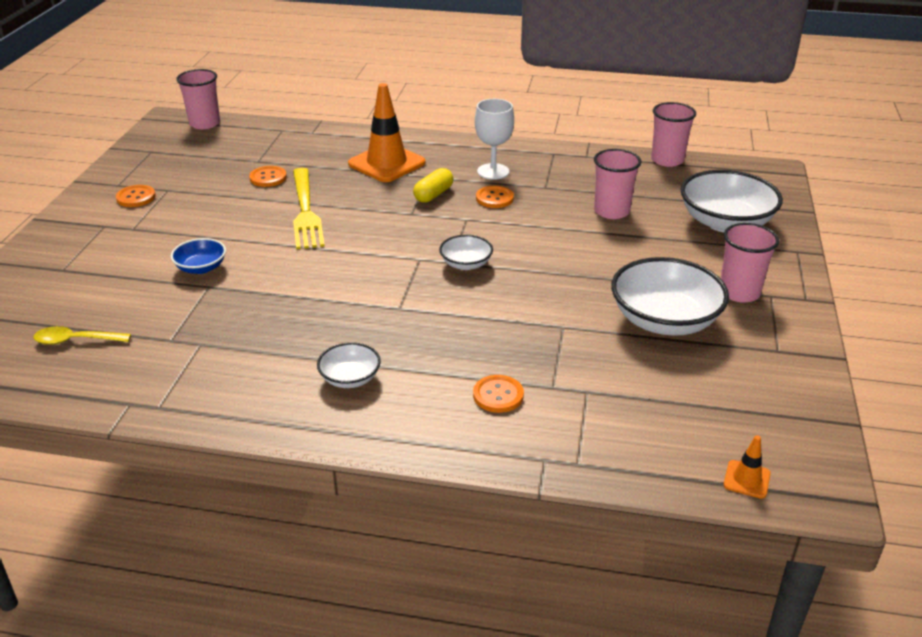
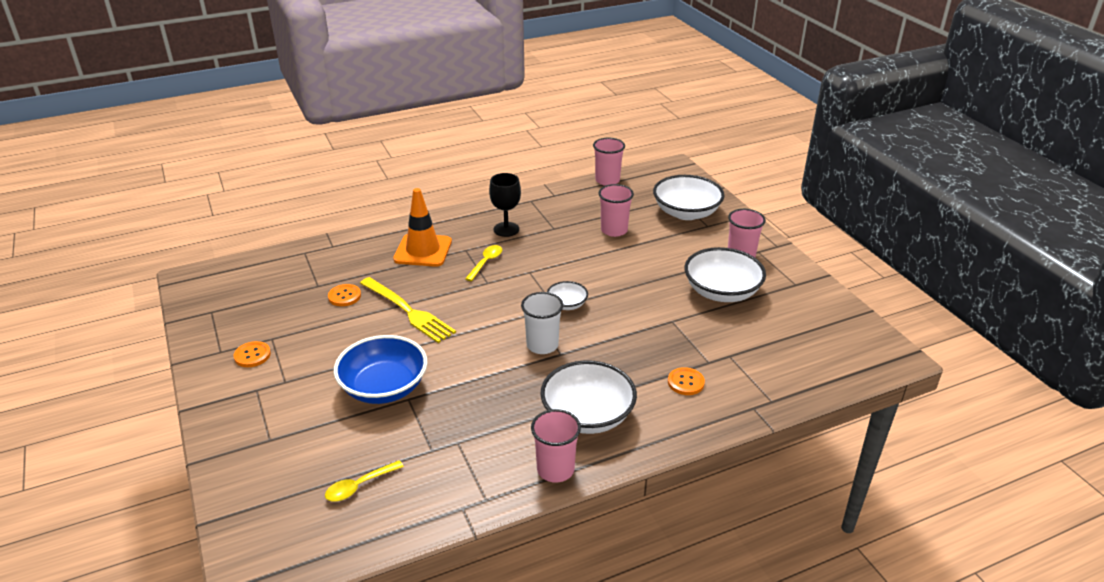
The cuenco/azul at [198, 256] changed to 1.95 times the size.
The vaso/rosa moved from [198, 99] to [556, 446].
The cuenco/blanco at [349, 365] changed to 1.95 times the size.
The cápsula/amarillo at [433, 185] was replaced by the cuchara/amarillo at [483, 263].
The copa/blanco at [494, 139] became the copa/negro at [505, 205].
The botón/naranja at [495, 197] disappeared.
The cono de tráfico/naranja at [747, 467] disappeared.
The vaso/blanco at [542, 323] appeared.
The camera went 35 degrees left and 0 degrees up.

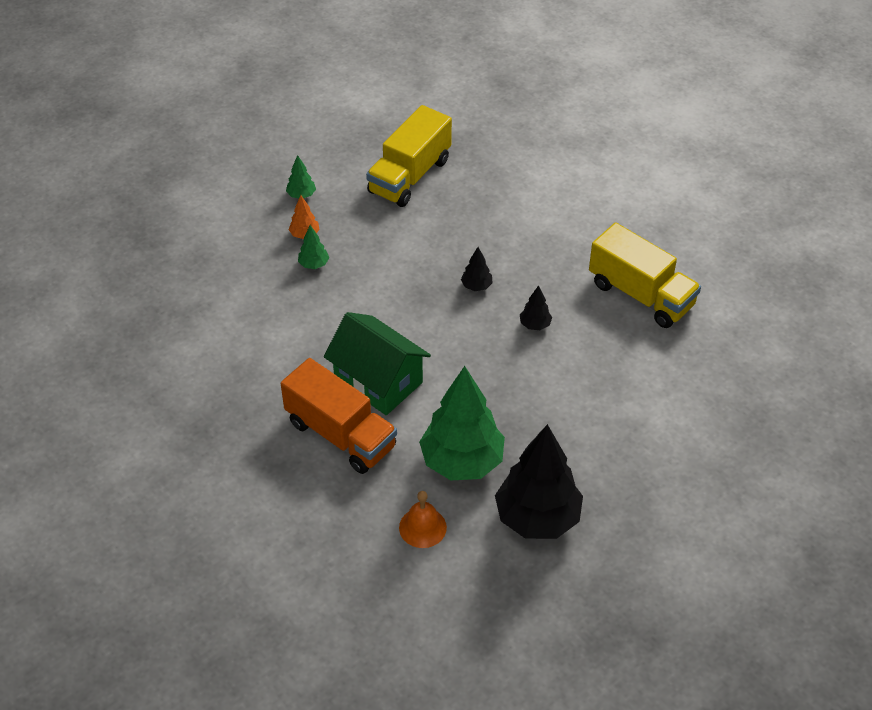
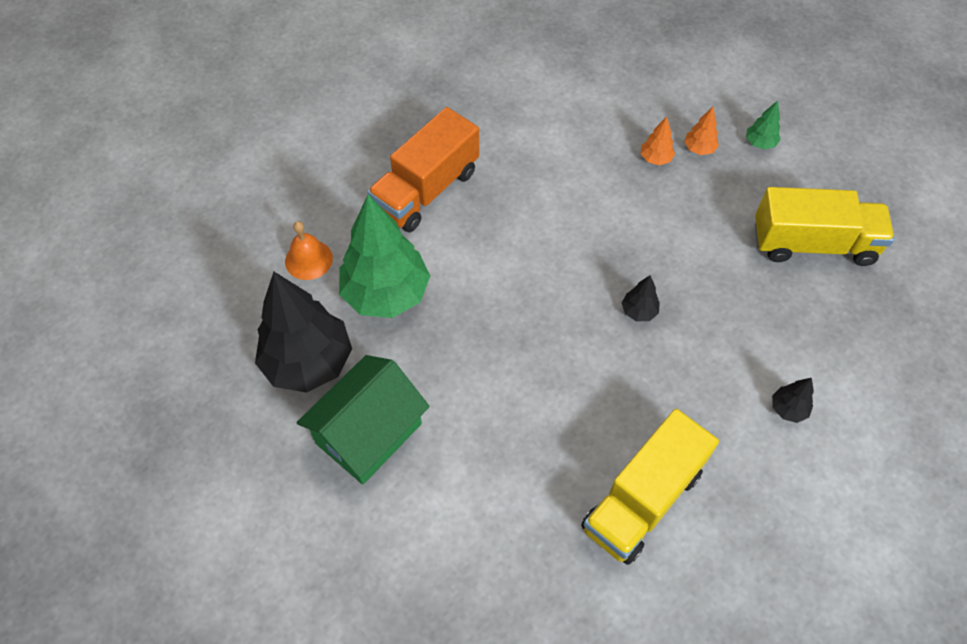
The árbol/verde at [313, 247] became the árbol/naranja at [658, 141].
The casa/verde moved from [377, 363] to [363, 419].
The camión/amarillo at [409, 156] turned 150 degrees clockwise.
The árbol/negro moved from [536, 307] to [793, 400].
The camera went 90 degrees right and 10 degrees up.

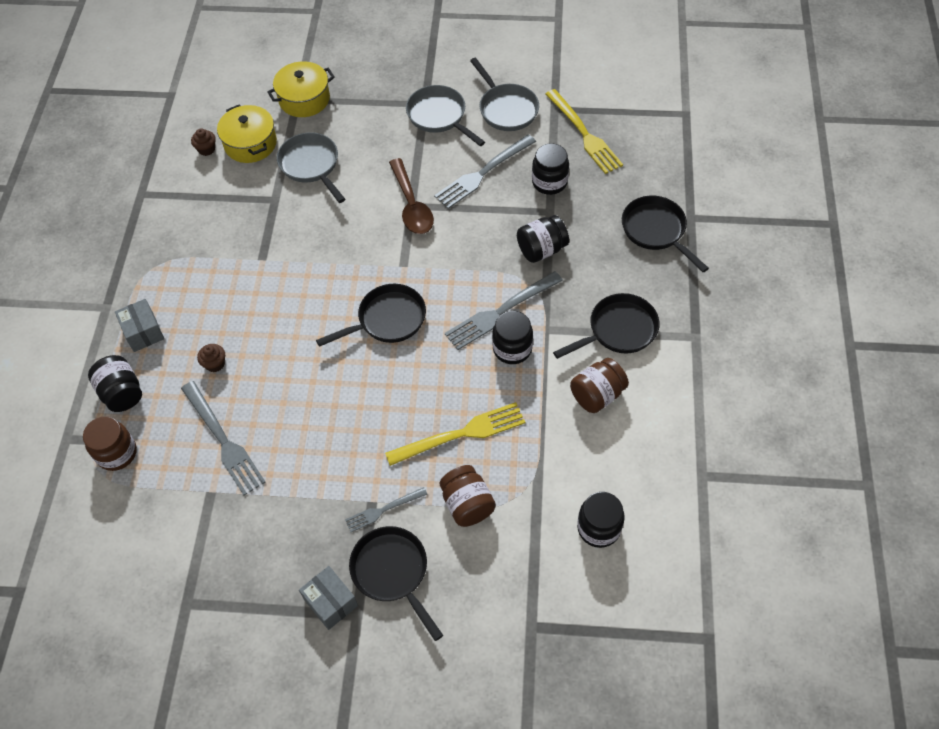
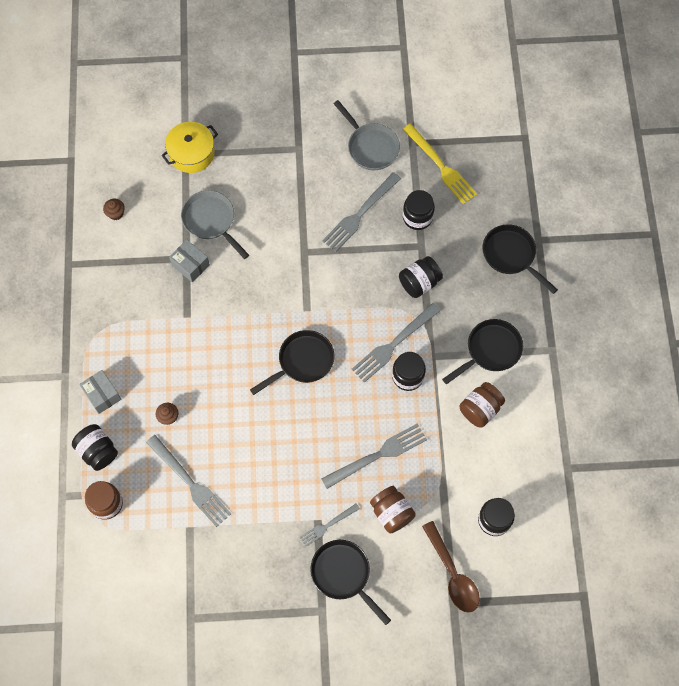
The olla/amarillo at [247, 133] disappeared.
The caja/gris moved from [328, 598] to [189, 261].
The tenedor/amarillo at [455, 434] became the tenedor/gris at [374, 456].
The cuchara/marrón moved from [411, 196] to [451, 567].
The sartén/gris at [445, 115] disappeared.
The camera went 10 degrees left and 10 degrees up.

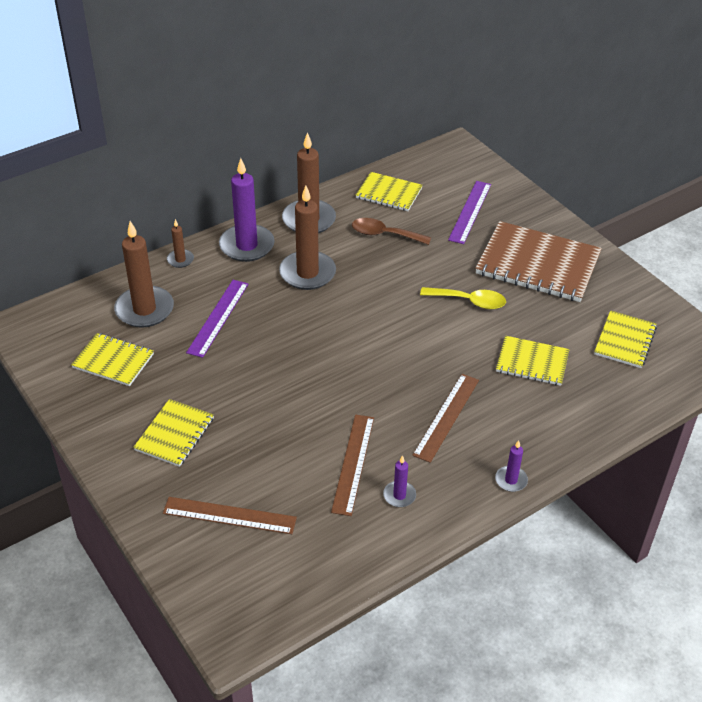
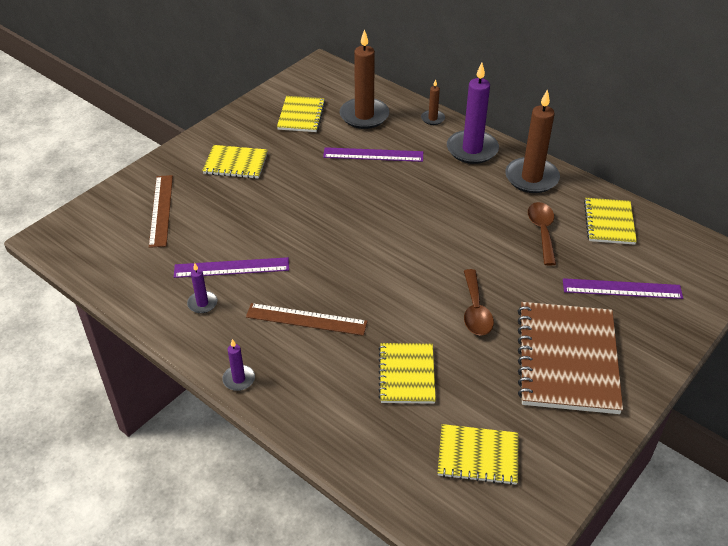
The vela/marrón at [307, 238] disappeared.
The regla/marrón at [352, 465] became the regla/morado at [231, 267].
The cuchara/amarillo at [463, 298] became the cuchara/marrón at [479, 302].
The camera went 75 degrees right and 0 degrees up.

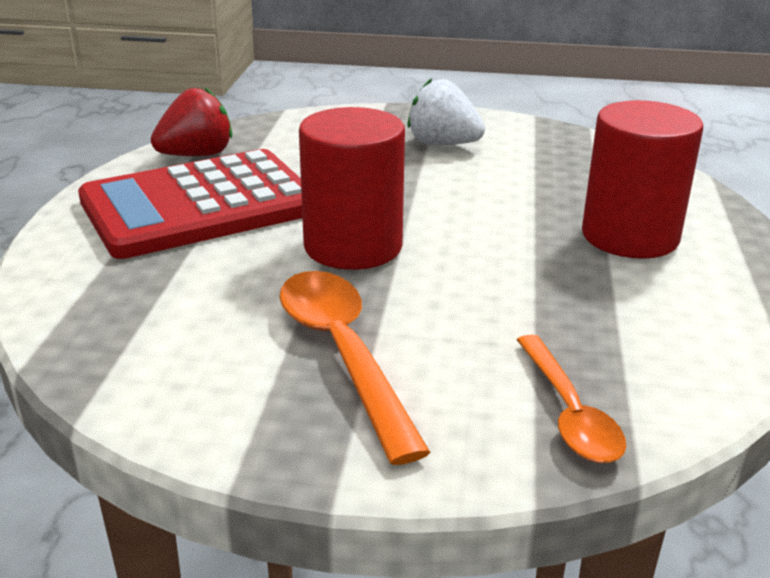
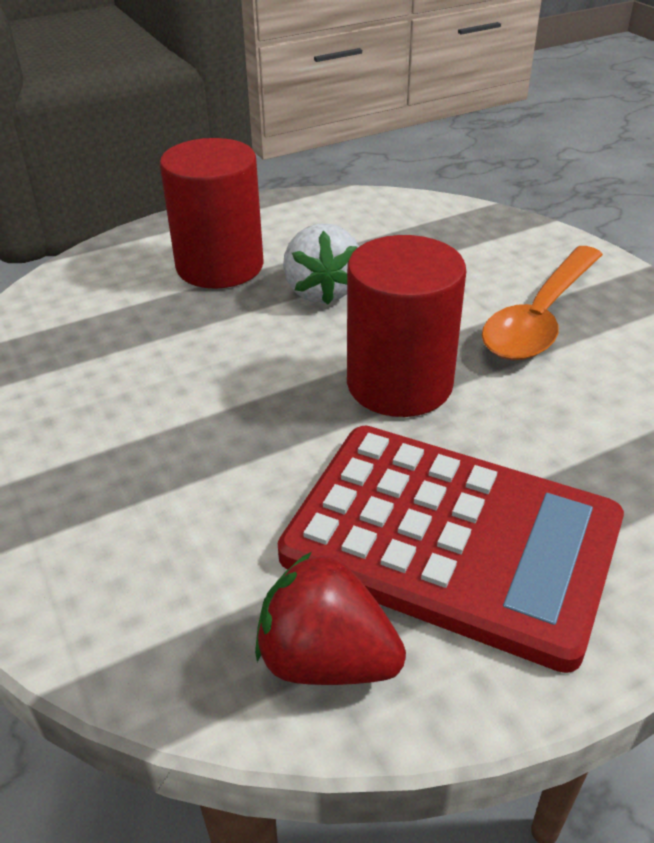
The fresa/blanco moved from [446, 111] to [321, 264].
The cuchara/naranja at [571, 399] disappeared.
The camera went 125 degrees left and 10 degrees up.

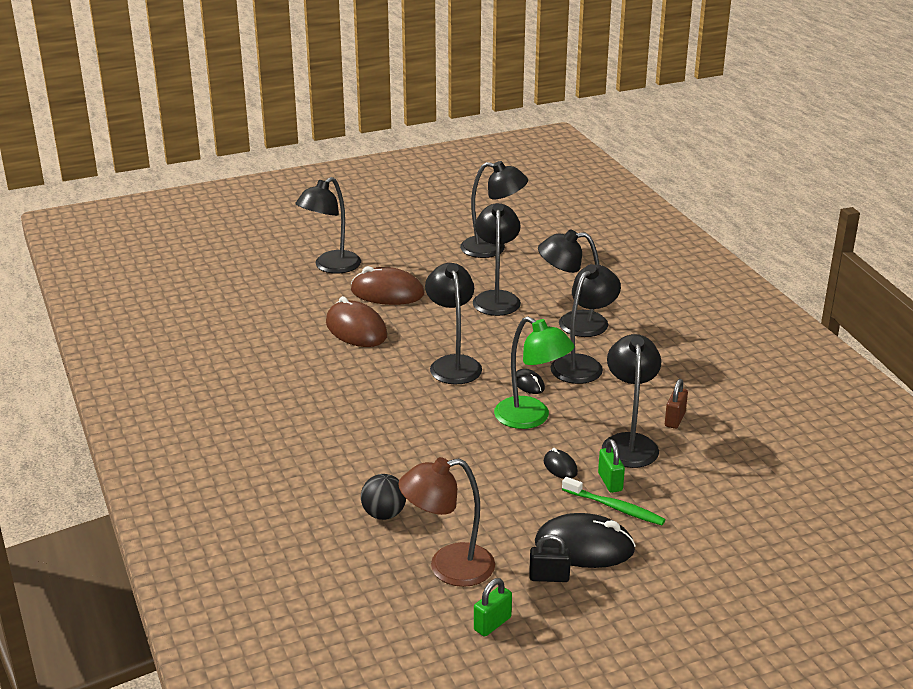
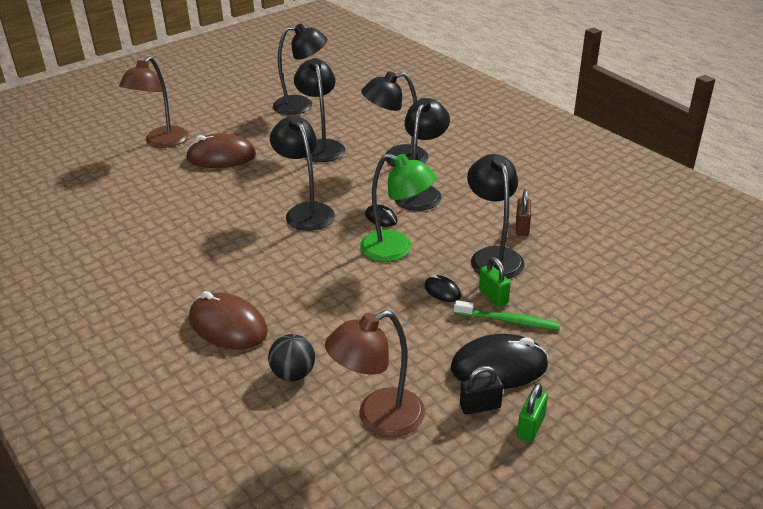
The lámpara/negro at [328, 225] became the lámpara/marrón at [153, 102].
The ratón/marrón moved from [356, 321] to [228, 320].
The candado/verde moved from [493, 607] to [532, 412].
The camera went 15 degrees left and 5 degrees up.

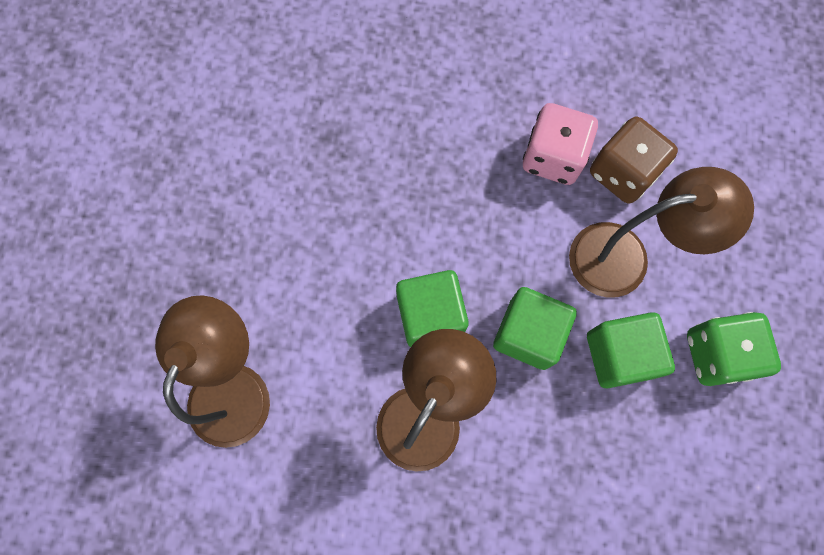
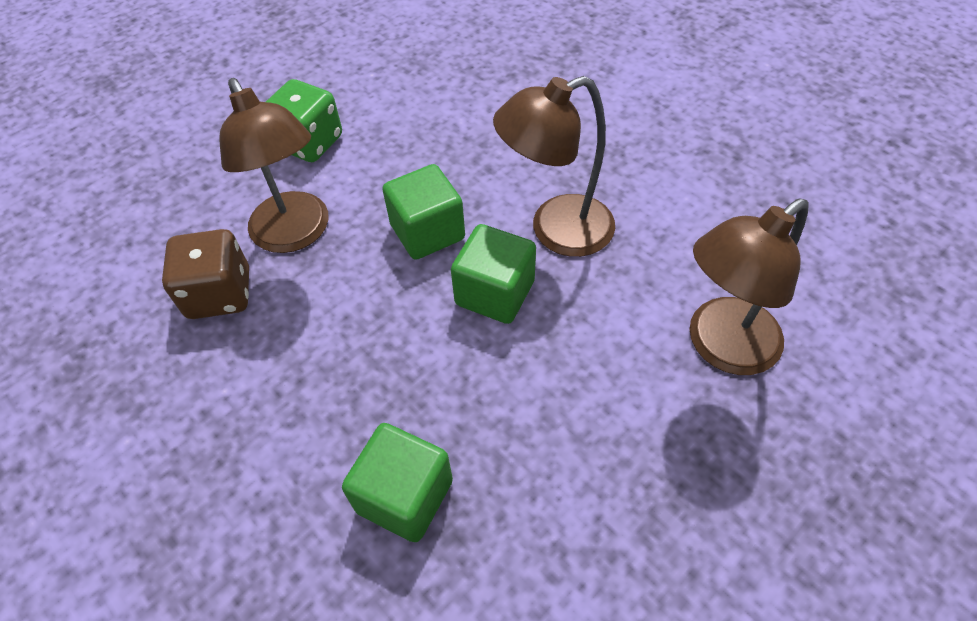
The dado/rosa at [560, 144] disappeared.
The lámpara/marrón at [661, 232] turned 150 degrees counterclockwise.
The cubo/verde moved from [631, 350] to [397, 482].
The camera went 140 degrees left and 20 degrees down.

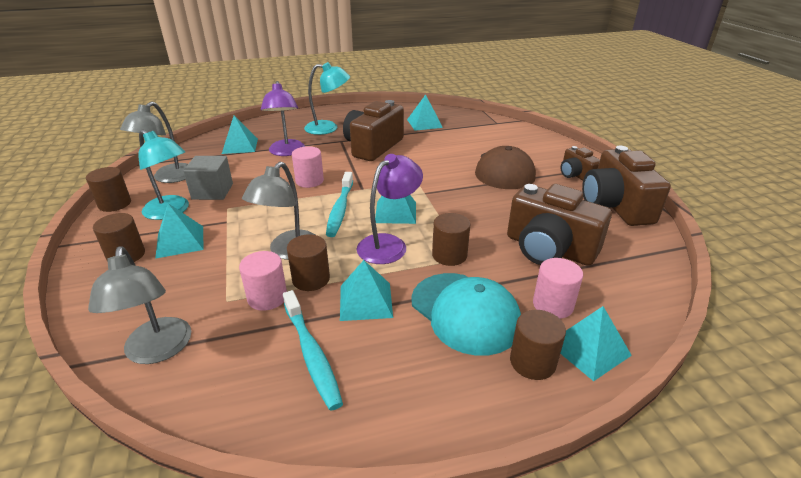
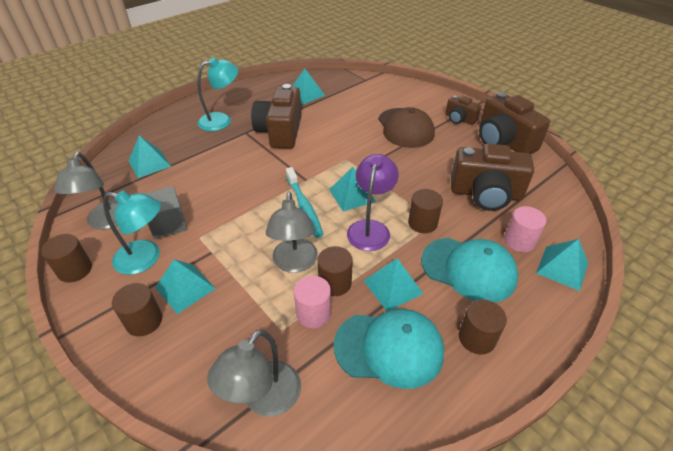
The lámpara/gris at [139, 305] turned 75 degrees clockwise.
The lámpara/morado at [283, 118] disappeared.
The cepillo de dientes/turquesa at [313, 350] was replaced by the gorra/turquesa at [389, 349].
The cilindro/rosa at [308, 167] disappeared.
The cilindro/marrón moved from [538, 345] to [483, 327].
The camera went 25 degrees left and 10 degrees up.

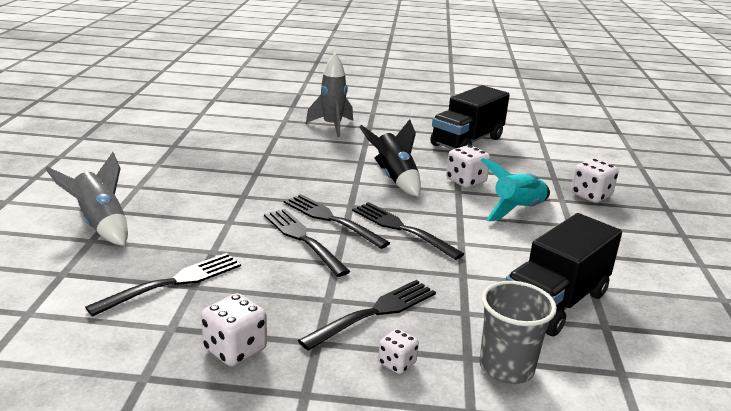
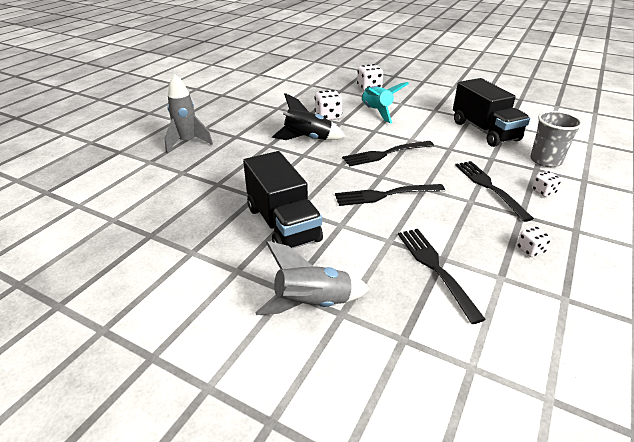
The dado/blanco at [234, 329] changed to 0.61 times the size.
The tenedor/negro at [337, 221] disappeared.
The camión/negro moved from [470, 117] to [283, 200].
The camera went 65 degrees left and 10 degrees up.

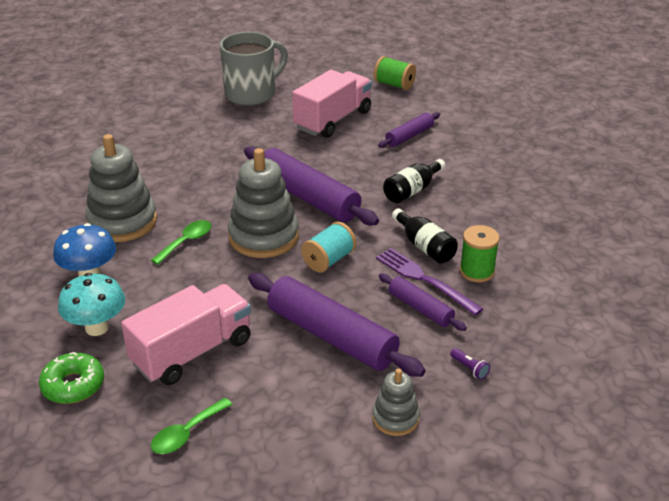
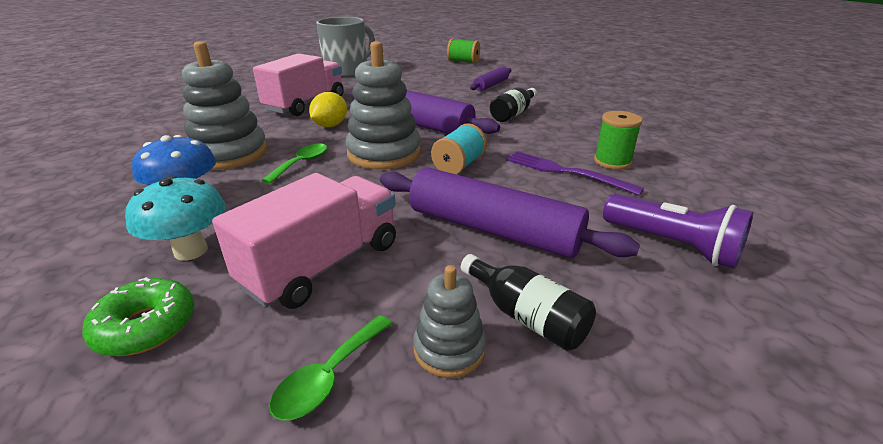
The camión/rosa moved from [332, 104] to [298, 85].
The juguete apilable/gris moved from [396, 402] to [449, 321].
The rodillo/morado at [423, 302] disappeared.
The botella/negro moved from [425, 235] to [528, 302].
The lámpara de mano/morado at [470, 364] changed to 2.46 times the size.
The limón/amarillo at [328, 109] appeared.
The camera went 10 degrees left and 5 degrees down.

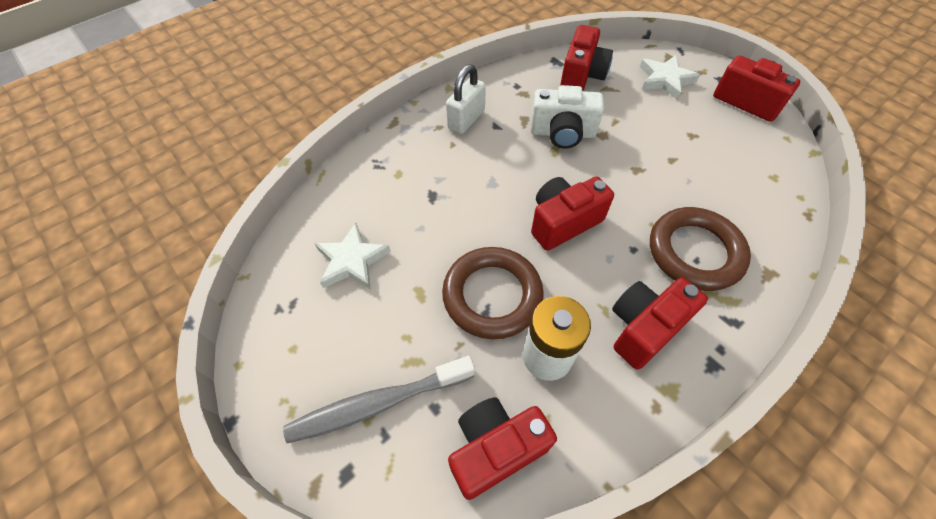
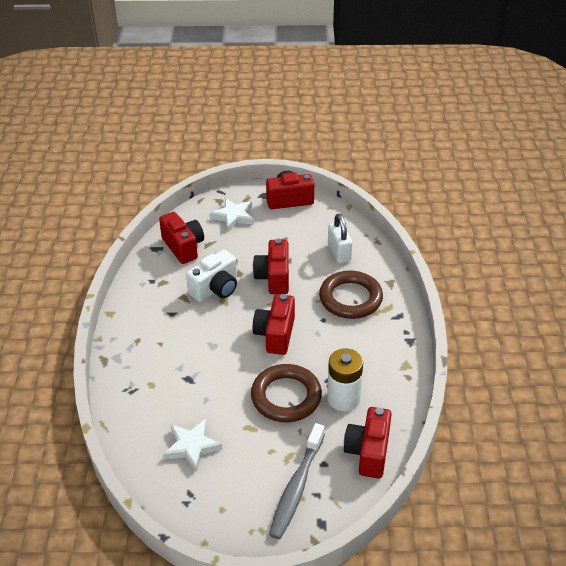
The candado/blanco moved from [466, 99] to [340, 238].
The cámara/rojo moved from [660, 324] to [271, 266].
The camera went 50 degrees left and 15 degrees down.

